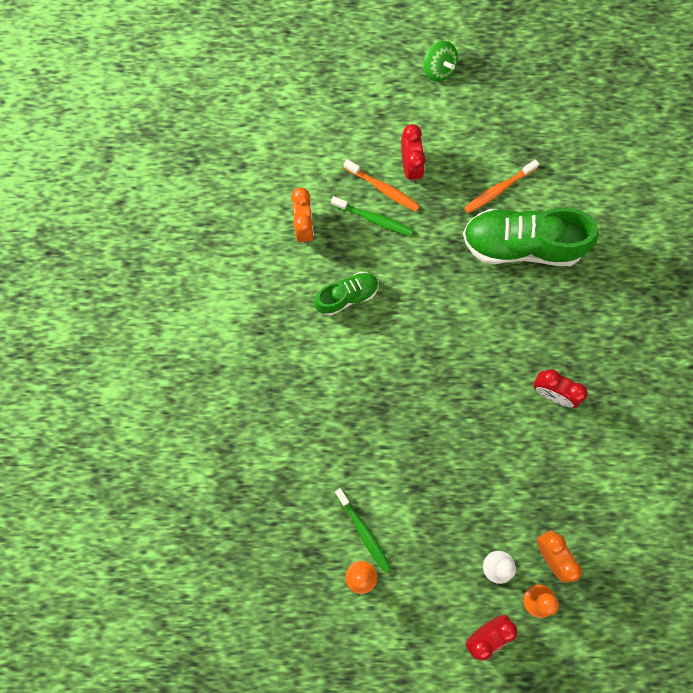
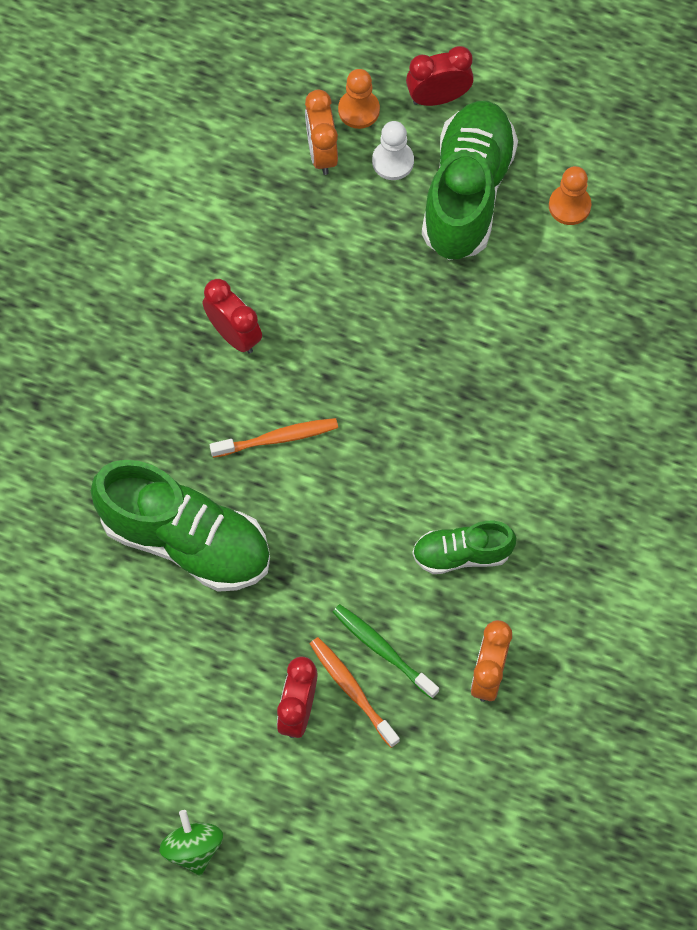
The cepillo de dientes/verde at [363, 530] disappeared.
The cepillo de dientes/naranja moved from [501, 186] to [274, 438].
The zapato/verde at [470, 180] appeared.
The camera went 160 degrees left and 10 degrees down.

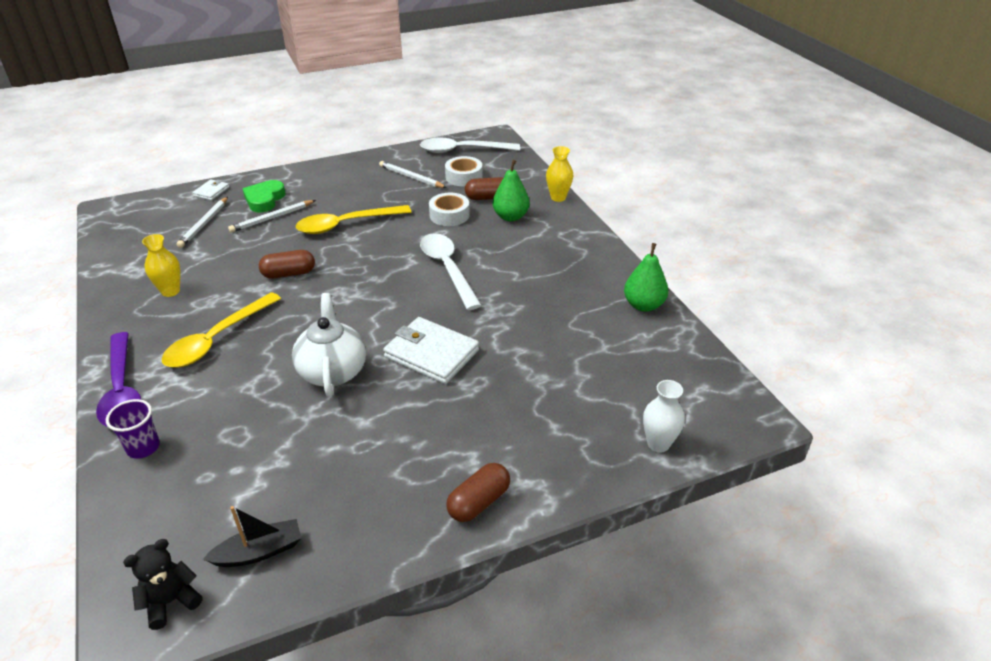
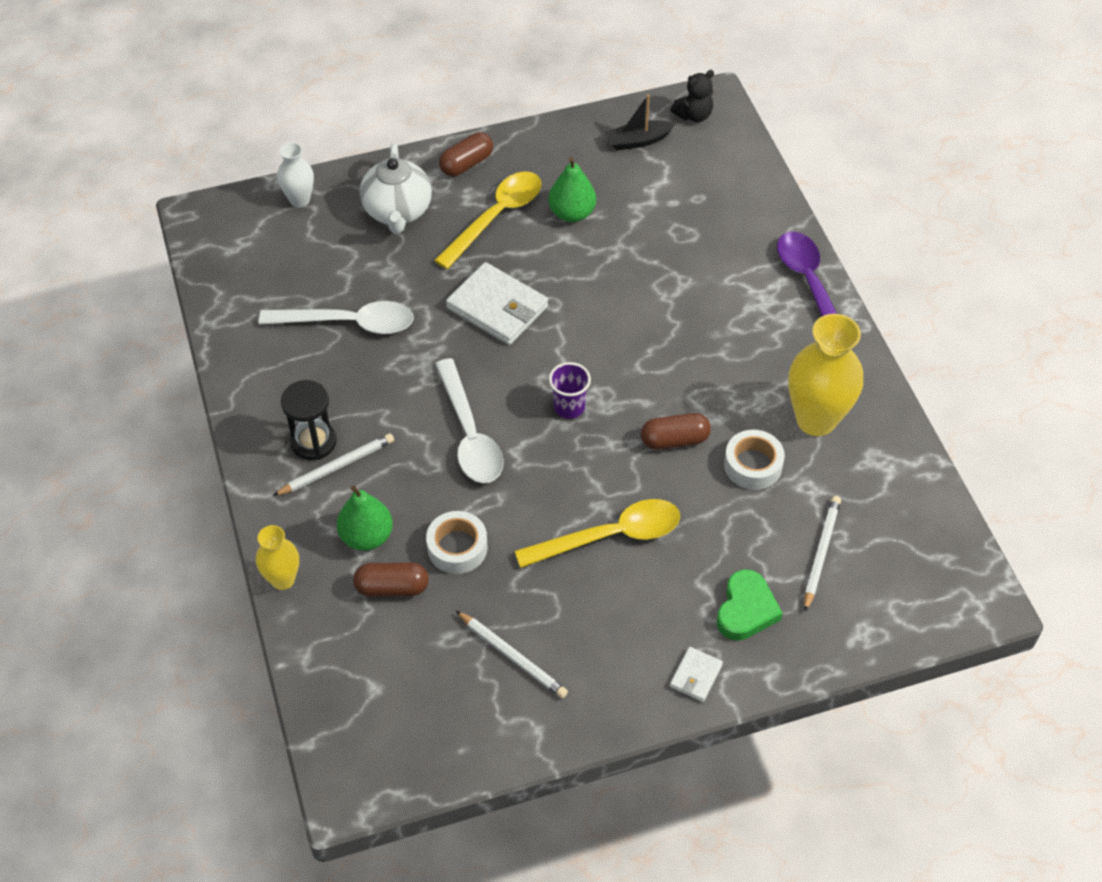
The vaso/morado moved from [133, 429] to [570, 390].
The florero/amarillo at [161, 265] changed to 1.82 times the size.
The cuchara/amarillo moved from [221, 330] to [487, 220].
The cartera/blanco moved from [211, 189] to [696, 674].
The lápiz/blanco moved from [272, 216] to [333, 464].
The tetera/blanco moved from [329, 345] to [396, 188].
The cuchara/blanco moved from [470, 145] to [336, 317].
The cinta adhesiva/blanco moved from [464, 171] to [754, 460].
The pera/verde moved from [646, 277] to [572, 189].
The reloj de arena/negro at [309, 420] appeared.
The camera went 175 degrees left and 15 degrees up.

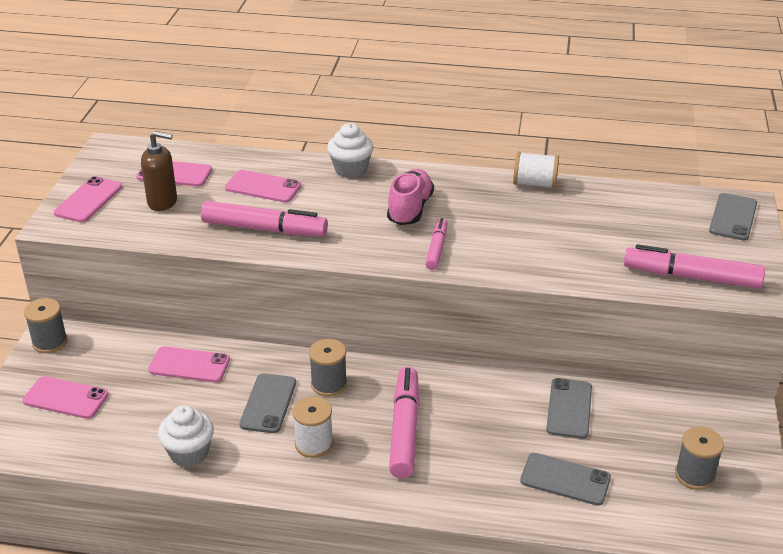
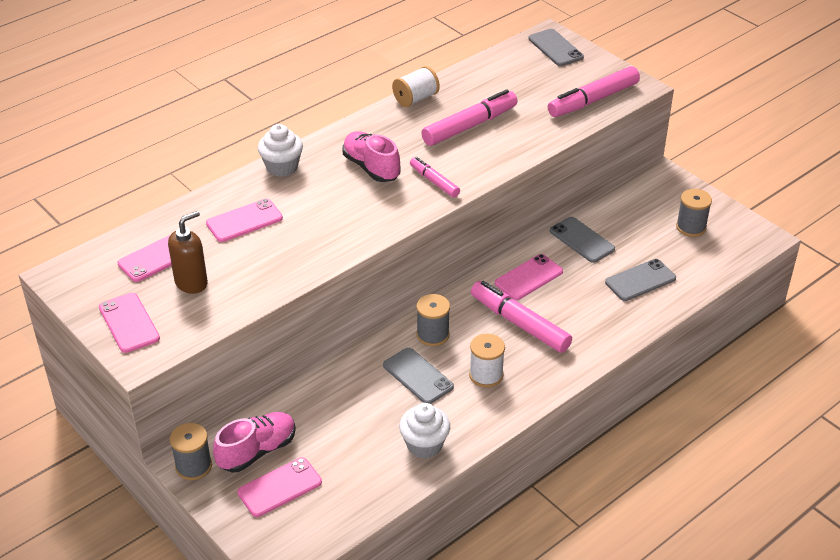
The móvil/rosa moved from [189, 364] to [529, 277].
The rotulador/rosa moved from [264, 218] to [469, 117].
The zapato/rosa at [254, 442] appeared.
The camera went 50 degrees left and 5 degrees up.

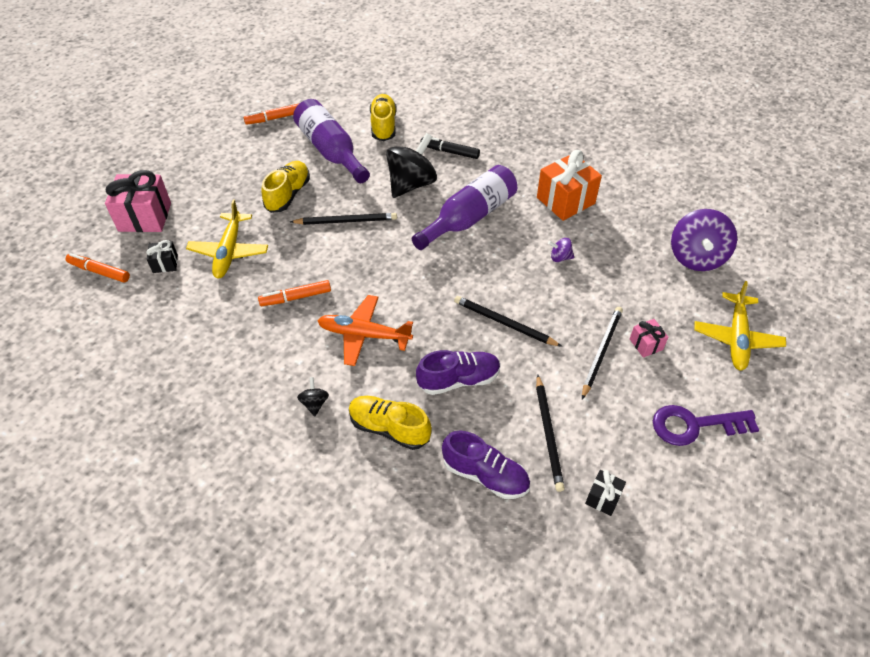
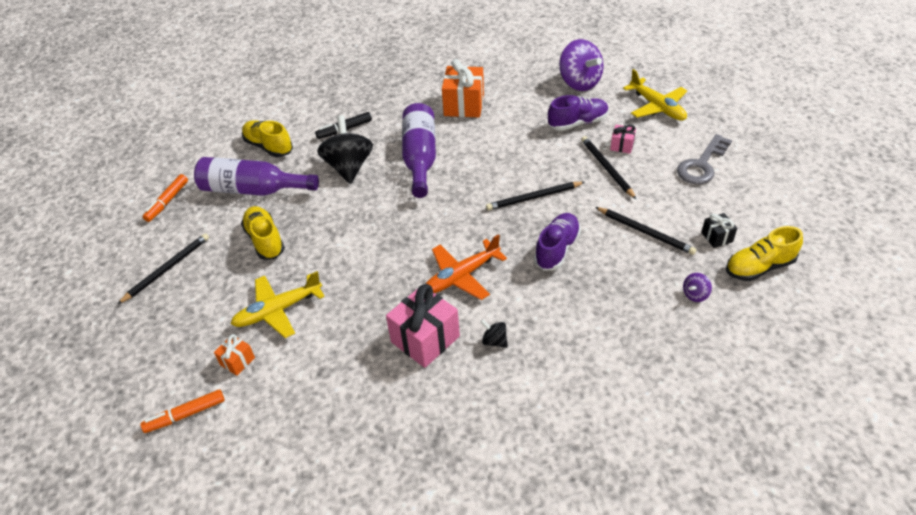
The regalo/rosa moved from [138, 201] to [423, 326].
The regalo/negro at [162, 256] became the regalo/naranja at [234, 355].
The avión/amarillo at [227, 239] turned 105 degrees clockwise.
The rotulador/naranja at [294, 293] disappeared.
The lápiz/negro moved from [343, 219] to [163, 268].
The zapato/amarillo moved from [390, 423] to [764, 253].
The zapato/morado moved from [486, 465] to [578, 113].
The peonza/morado moved from [561, 250] to [697, 287].
The llave/morado at [706, 425] became the llave/gris at [704, 159].
The camera went 45 degrees left and 5 degrees down.

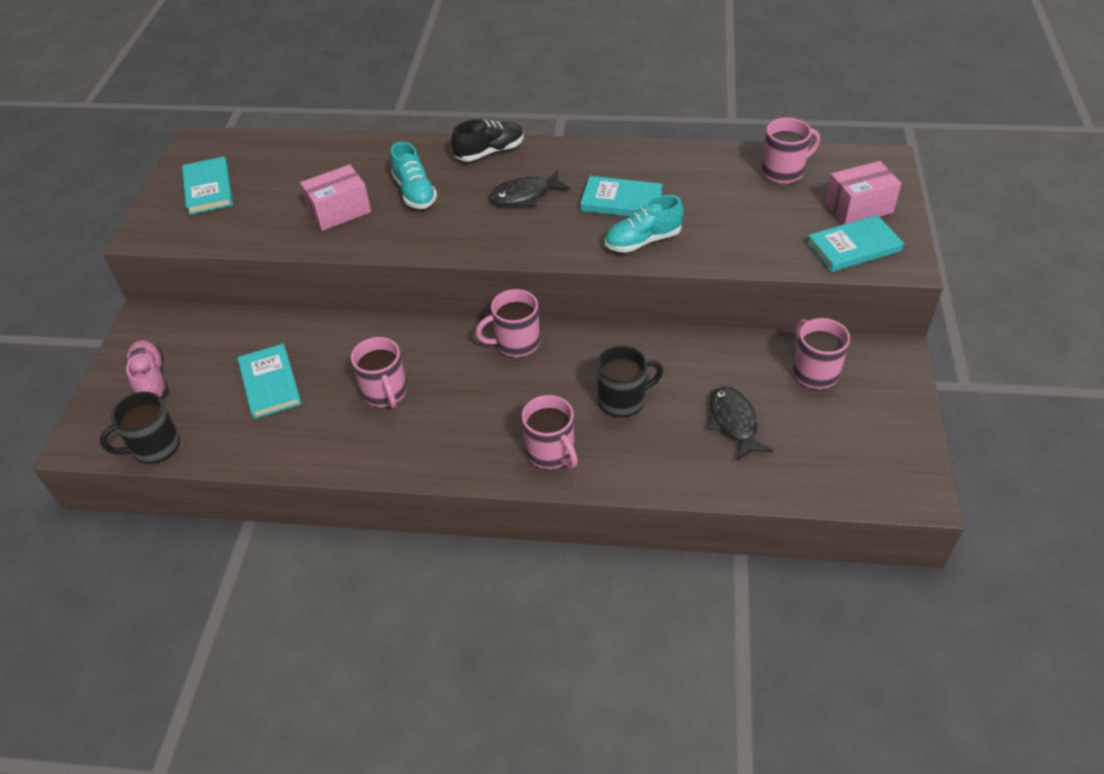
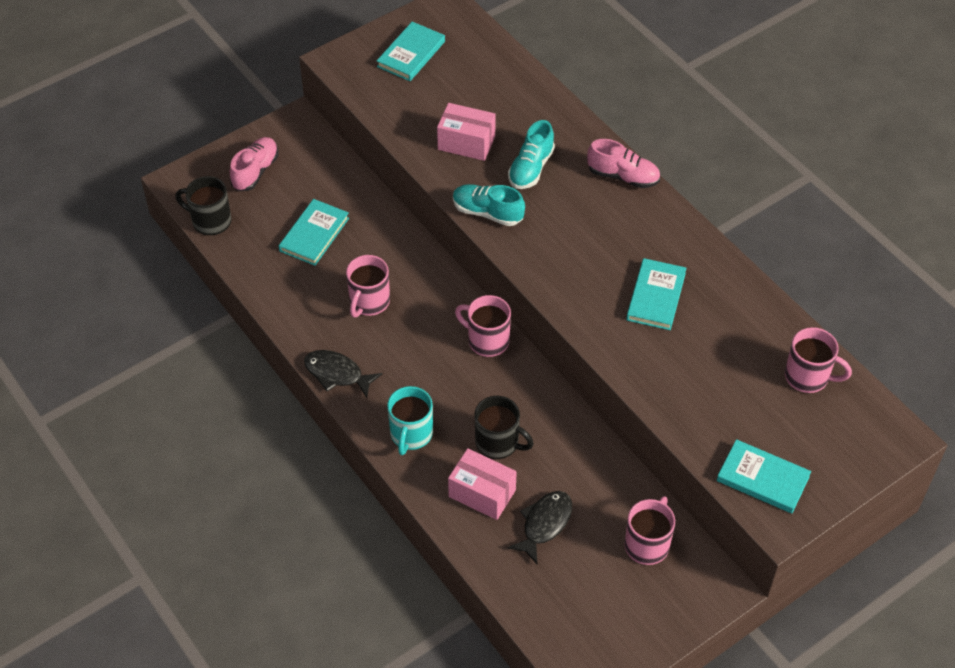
The zapato/negro at [487, 140] became the zapato/rosa at [623, 163].
The pez/negro moved from [529, 188] to [343, 374].
The taza/rosa at [550, 432] became the taza/turquesa at [410, 420].
The libro/turquesa at [621, 196] turned 45 degrees clockwise.
The zapato/turquesa moved from [644, 224] to [489, 205].
The caja/rosa moved from [863, 193] to [482, 484].
The camera went 45 degrees right and 5 degrees up.

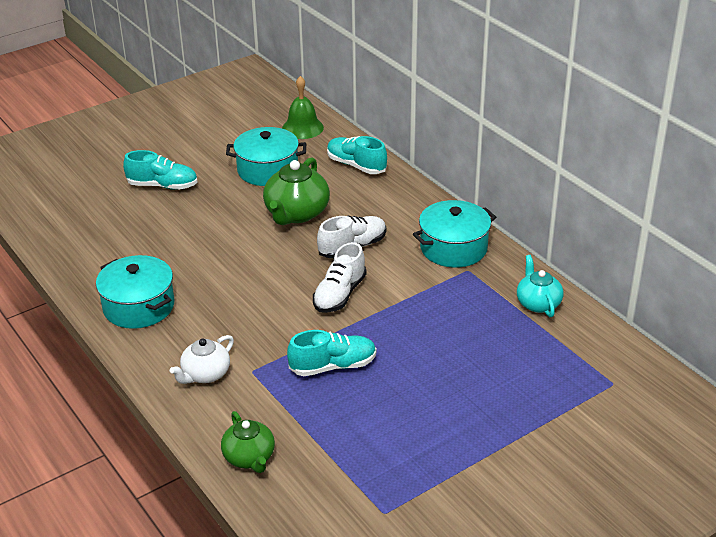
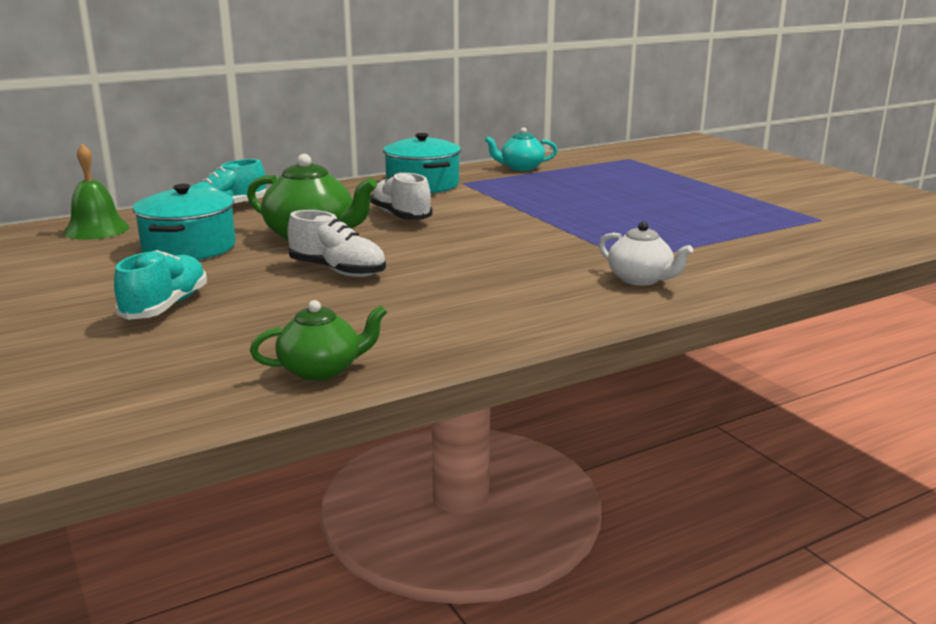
The olla/turquesa at [135, 292] disappeared.
The tetera/verde moved from [248, 442] to [318, 340].
The zapato/turquesa at [332, 353] disappeared.
The zapato/blanco moved from [339, 277] to [336, 243].
The camera went 85 degrees left and 15 degrees down.

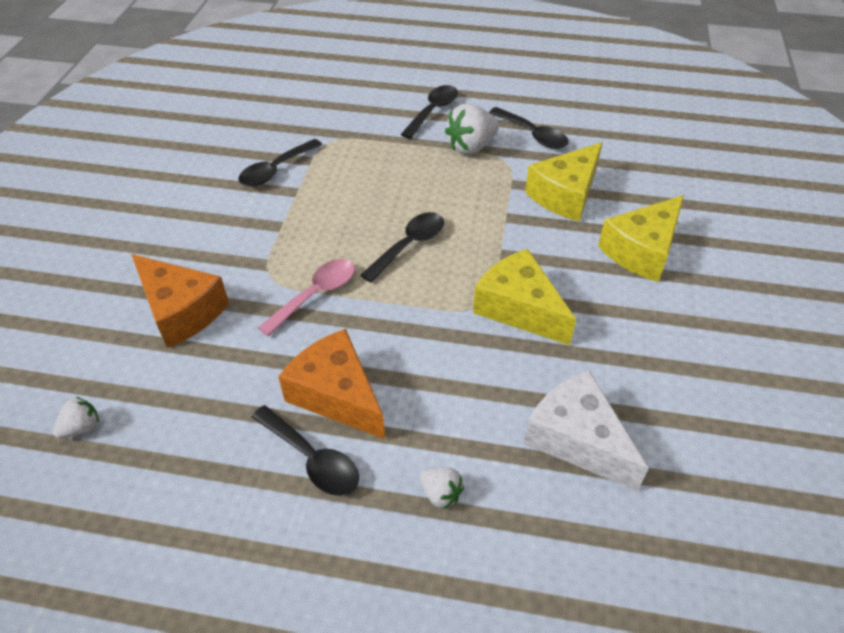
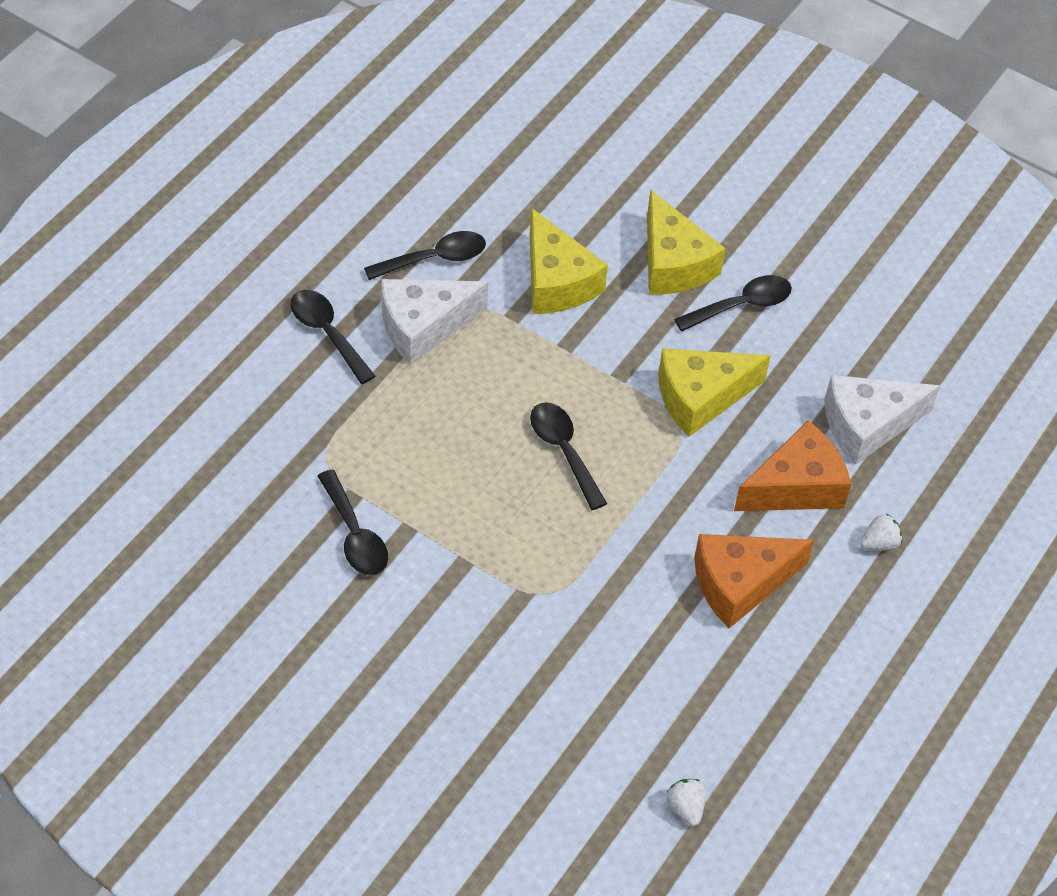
The queso/naranja moved from [180, 301] to [792, 466].
The cuchara/negro moved from [305, 450] to [733, 303].
The cuchara/rosa at [306, 298] disappeared.
The fresa/blanco at [472, 129] was replaced by the queso/blanco at [435, 322].
The camera went 70 degrees left and 5 degrees up.

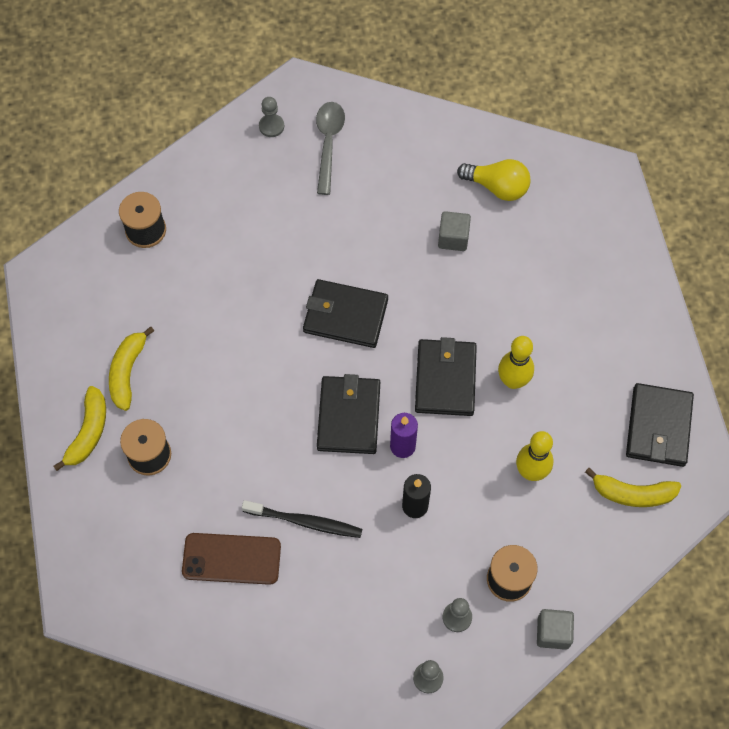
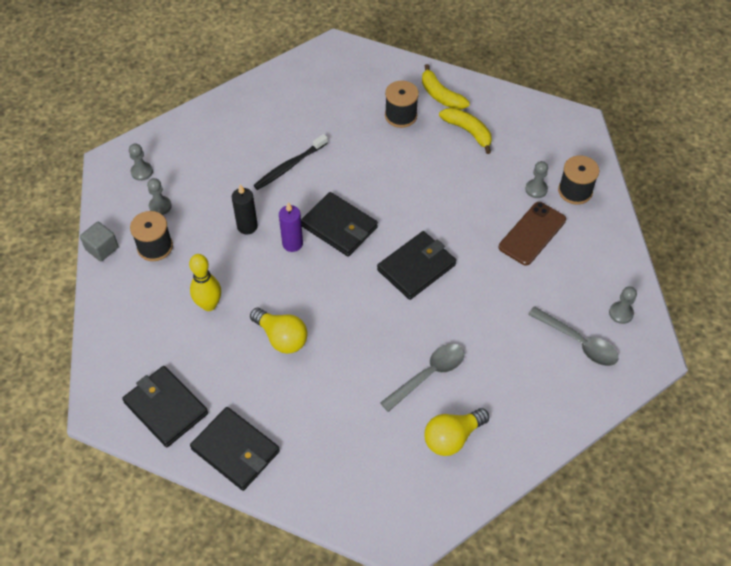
The móvil/marrón moved from [231, 559] to [532, 234].
The cartera/negro moved from [446, 376] to [235, 449].
The cubo/gris at [454, 231] was replaced by the cuchara/gris at [422, 378].
The bolo/amarillo at [516, 362] was replaced by the bombilla/amarillo at [279, 331].
The plátano/amarillo at [633, 487] disappeared.
The peón/gris at [536, 179] appeared.
The camera went 125 degrees right and 10 degrees down.

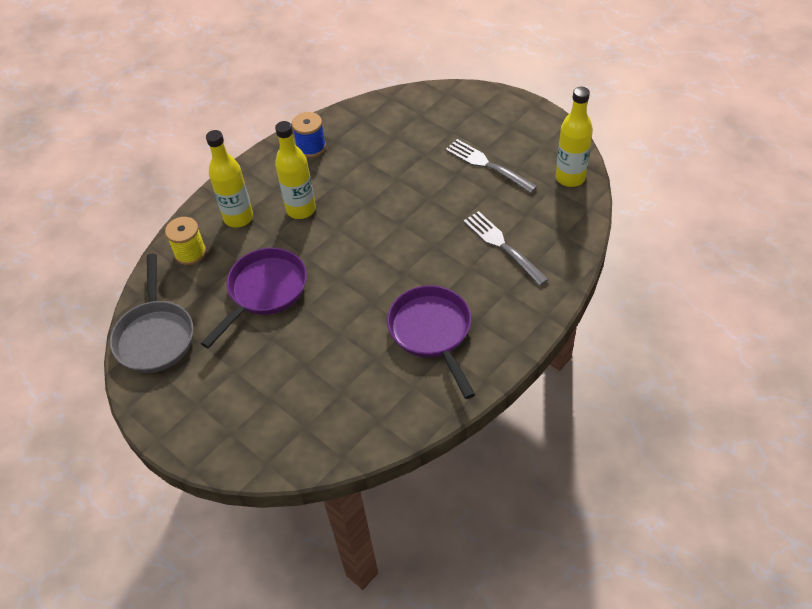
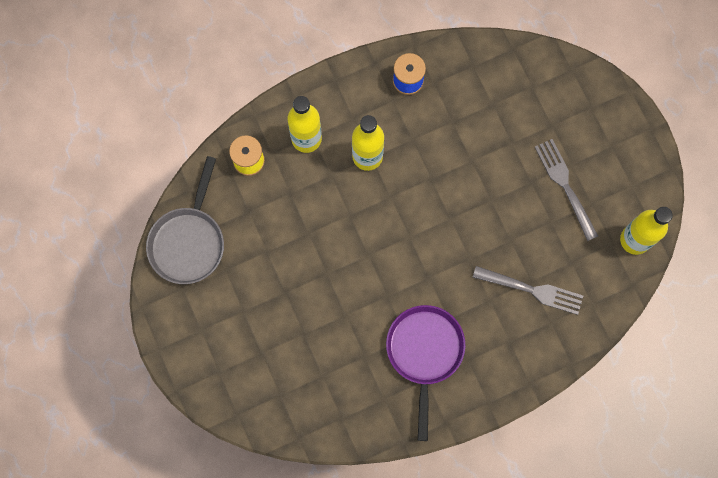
The sartén/morado at [254, 298] disappeared.
The tenedor/gris at [506, 248] turned 120 degrees clockwise.
The camera went 20 degrees right and 25 degrees up.

